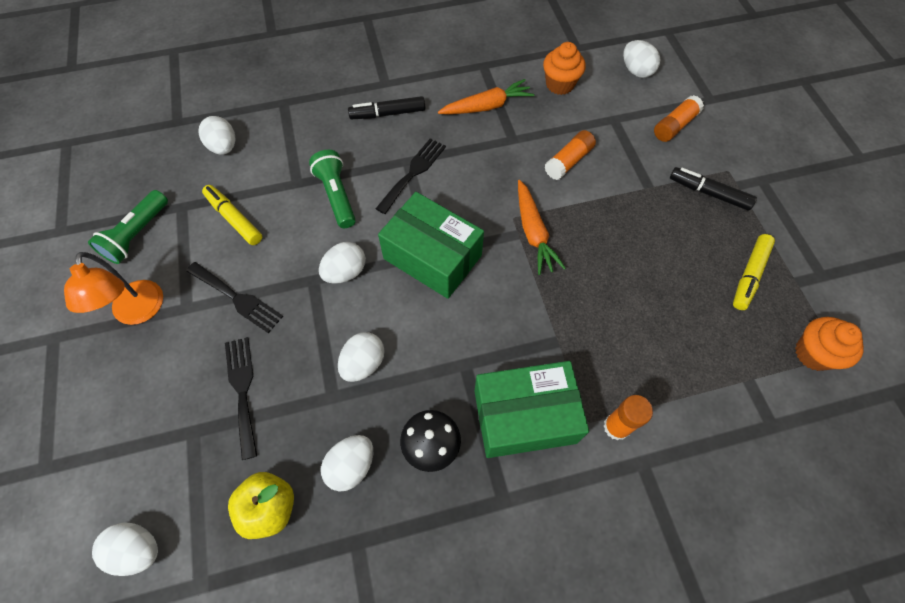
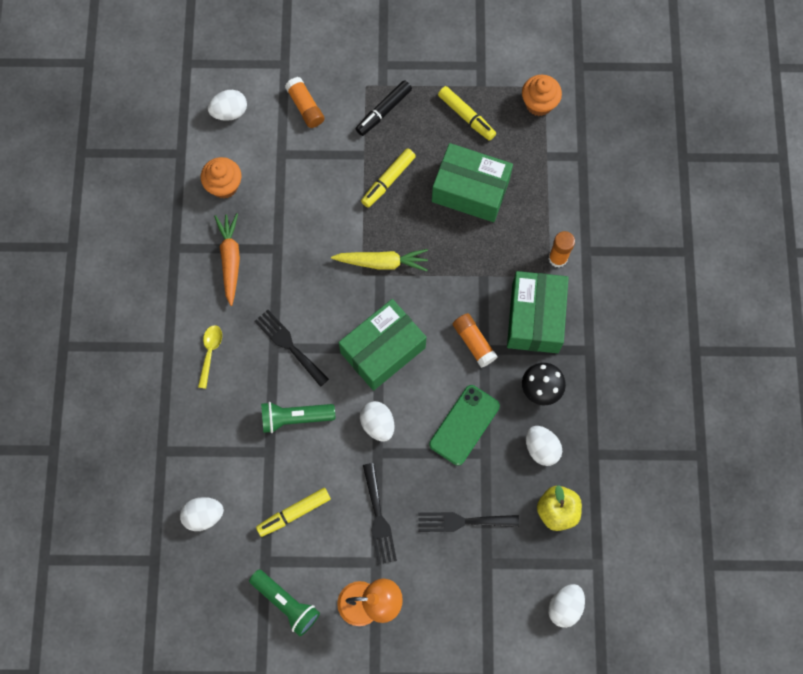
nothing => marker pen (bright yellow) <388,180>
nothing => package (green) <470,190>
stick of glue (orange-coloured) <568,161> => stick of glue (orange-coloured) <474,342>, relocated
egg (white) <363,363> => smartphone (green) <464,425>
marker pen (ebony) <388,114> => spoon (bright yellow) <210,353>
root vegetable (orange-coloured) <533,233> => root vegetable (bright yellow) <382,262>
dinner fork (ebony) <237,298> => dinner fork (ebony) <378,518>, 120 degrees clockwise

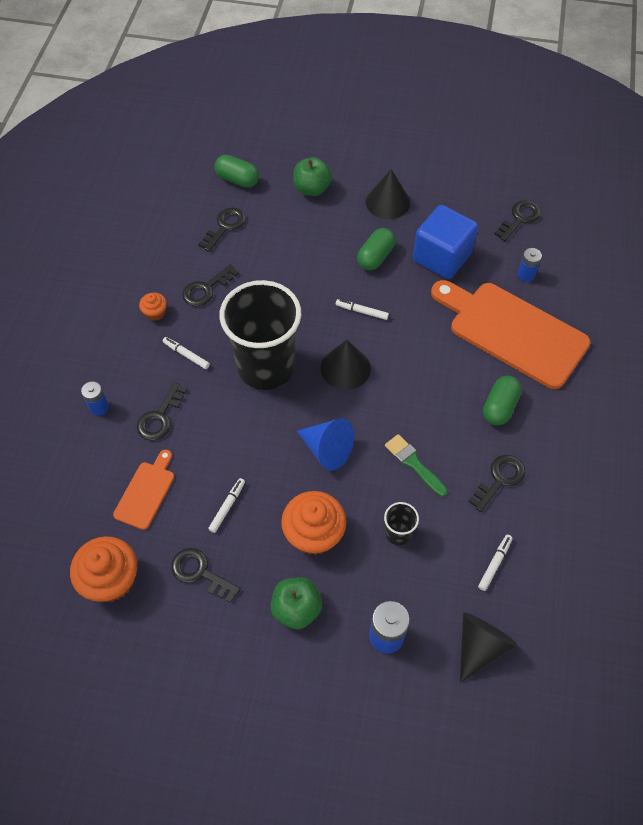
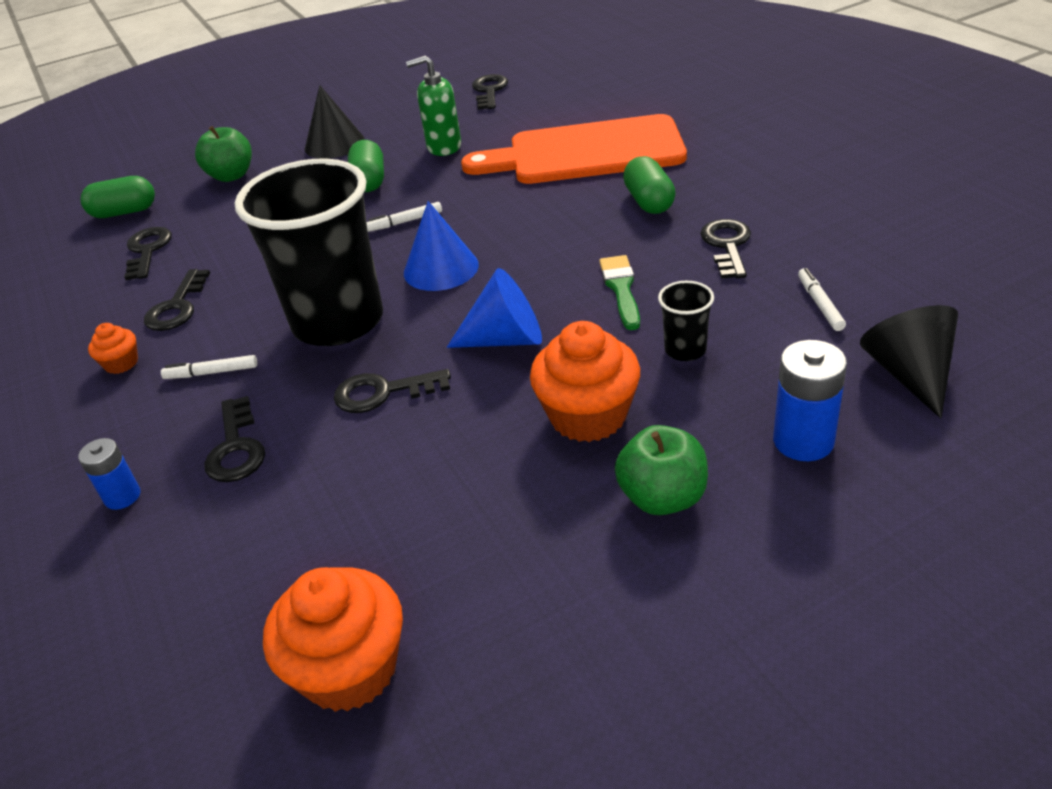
bread board (orange-coloured) <146,492> => nothing
marker pen (white) <227,507> => nothing
AA battery (royal blue) <526,275> => nothing
door key (ebony) <200,572> => door key (ebony) <383,392>, relocated
cube (royal blue) <442,257> => pump bottle (green) <444,147>
cone (ebony) <345,368> => cone (royal blue) <441,268>
paint brush (green) <413,463> => paint brush (green) <621,289>, 75 degrees clockwise

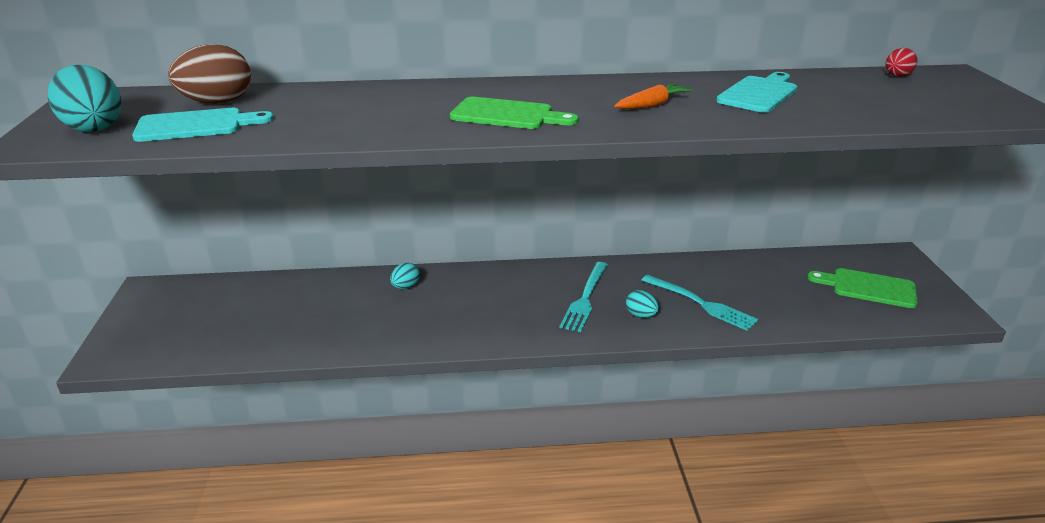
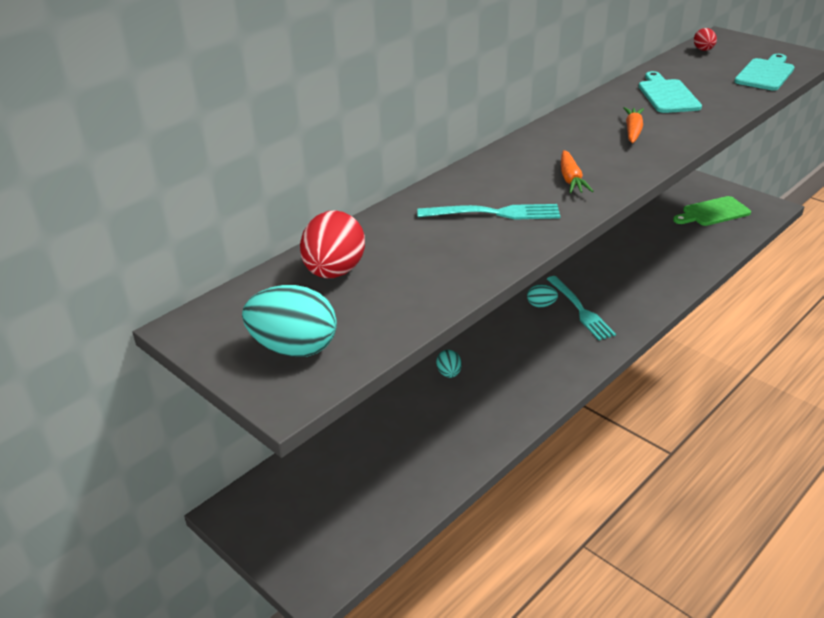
bread board (turquoise) <196,125> => bread board (turquoise) <765,74>, relocated
egg (turquoise) <641,315> => egg (turquoise) <541,305>, relocated
dinner fork (turquoise) <701,303> => dinner fork (turquoise) <495,213>, relocated
bread board (green) <507,115> => root vegetable (orange-coloured) <571,179>
egg (brown) <217,103> => egg (red) <334,272>

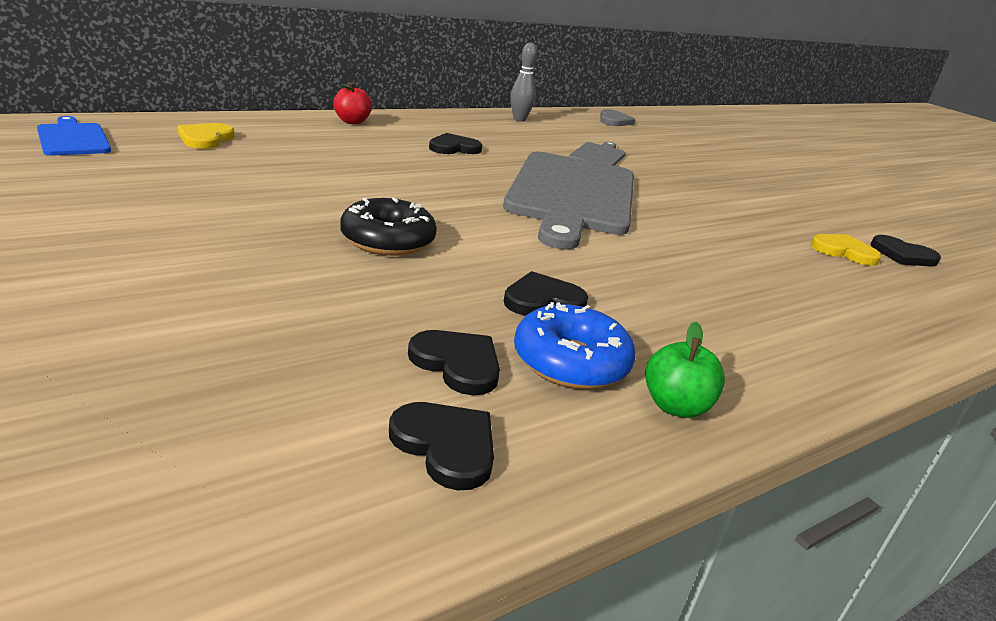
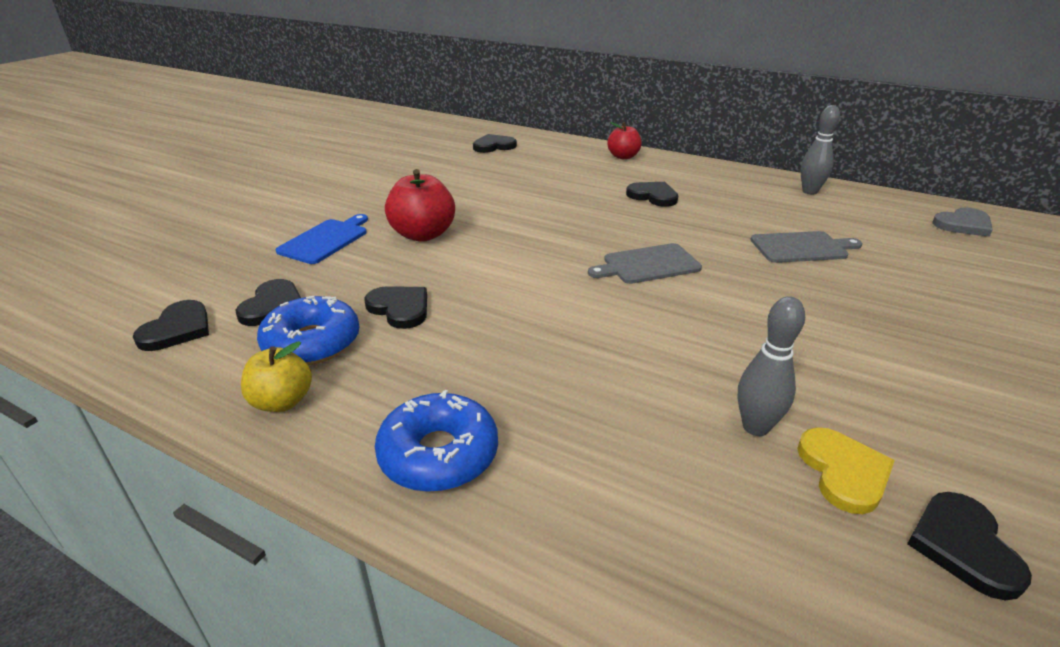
nothing => glazed donut (royal blue) <438,454>
nothing => tenpin (grey) <755,427>
bread board (royal blue) <73,139> => bread board (royal blue) <325,240>, relocated
glazed donut (ebony) <388,240> => apple fruit (red) <423,234>
love heart (bright yellow) <205,139> => love heart (ebony) <494,146>
apple fruit (green) <675,406> => apple fruit (bright yellow) <282,401>
bread board (grey) <571,195> => bread board (grey) <648,264>, x0.44

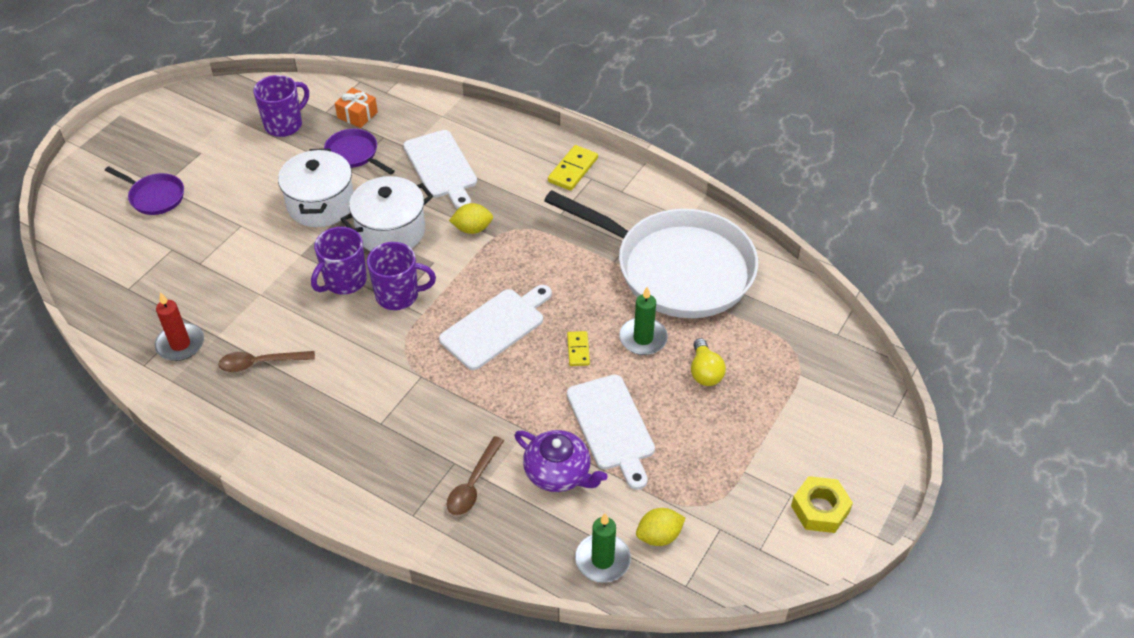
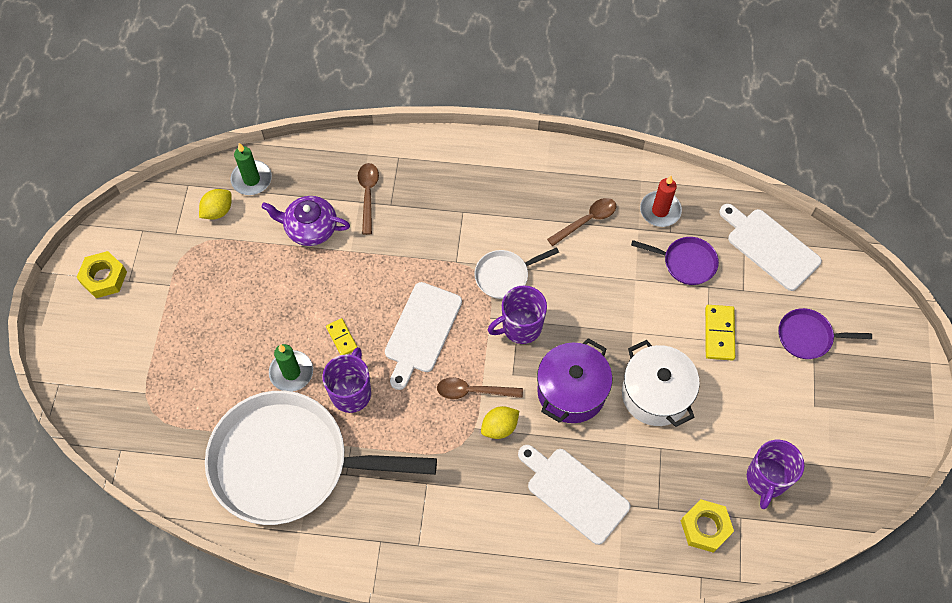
bulb (bright yellow) <705,372> => nothing
nothing => spoon (brown) <473,391>
nothing => frying pan (white) <505,275>
tea mug (violet) <344,281> => tea mug (violet) <351,392>, relocated
frying pan (violet) <354,154> => frying pan (violet) <685,262>, relocated
domino tile (bright yellow) <573,170> => domino tile (bright yellow) <719,333>, relocated
bread board (white) <611,426> => bread board (white) <770,247>, relocated
present (orange-coloured) <357,115> => hex nut (bright yellow) <705,527>
cooking pot (white) <391,231> => cooking pot (violet) <571,391>

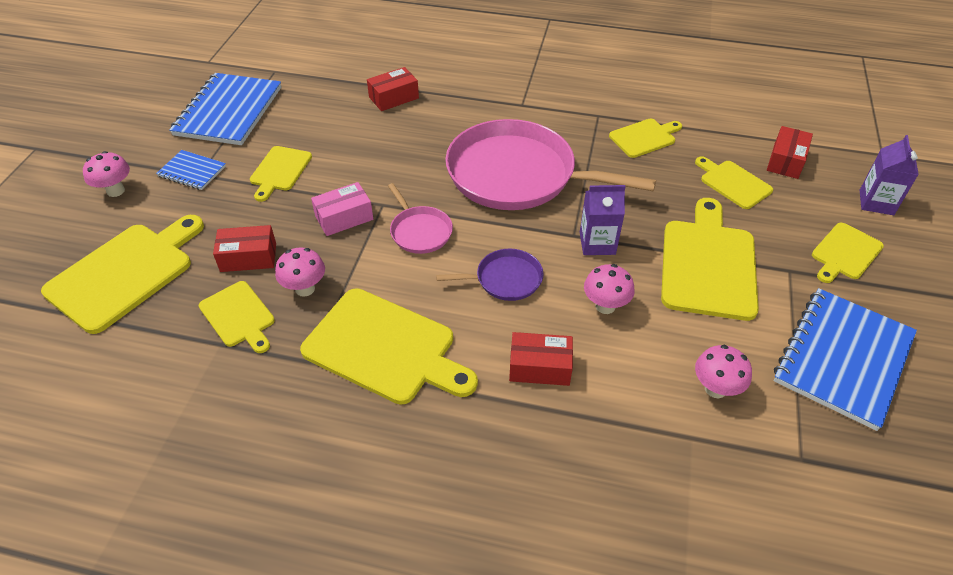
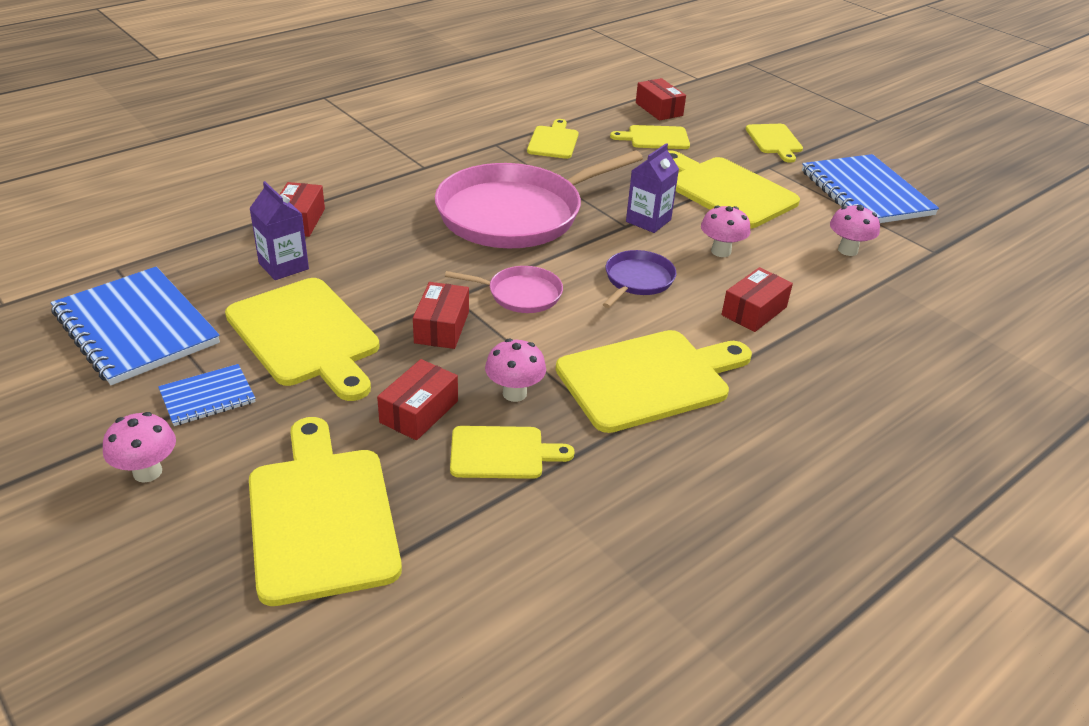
milk carton (violet) <876,202> => milk carton (violet) <283,266>, relocated
package (rose-pink) <344,218> => package (red) <442,327>
bread board (bright yellow) <279,171> => bread board (bright yellow) <306,336>, x1.79

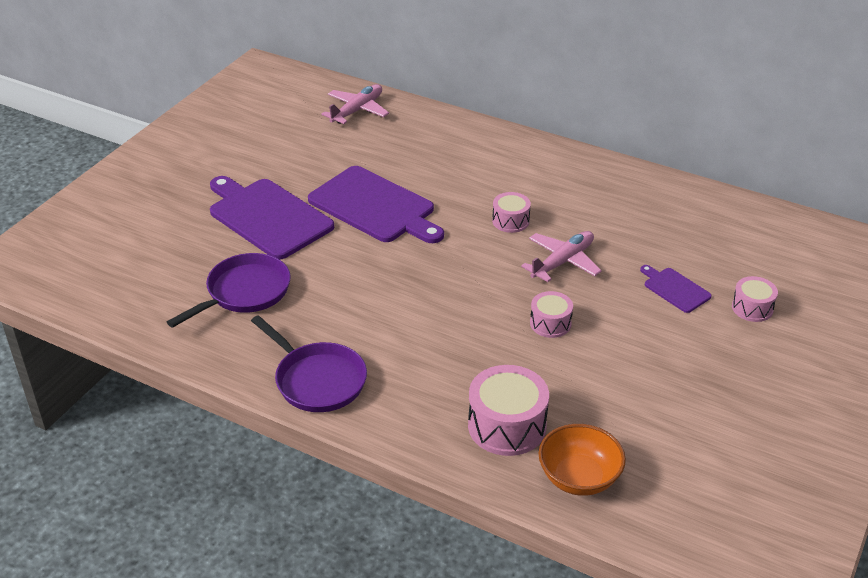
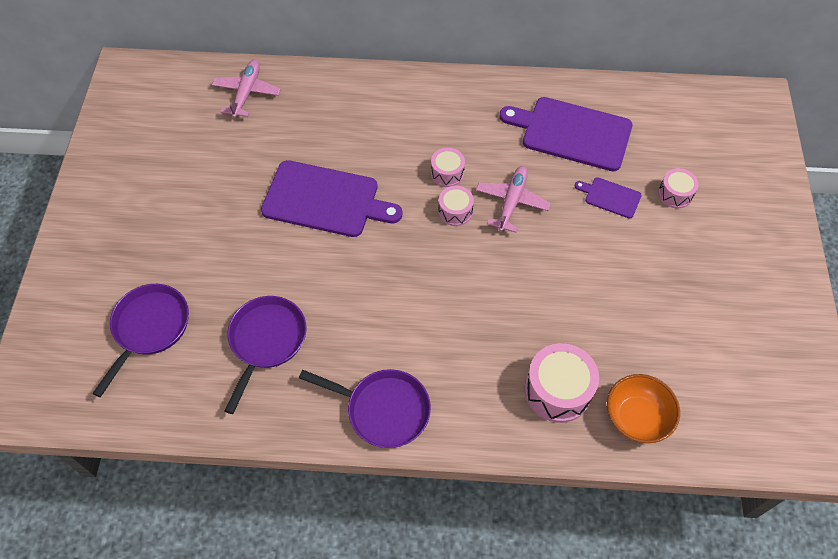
nothing => frying pan (violet) <149,328>
bread board (violet) <267,217> => bread board (violet) <571,133>, relocated
drum (rose-pink) <550,323> => drum (rose-pink) <455,211>, relocated

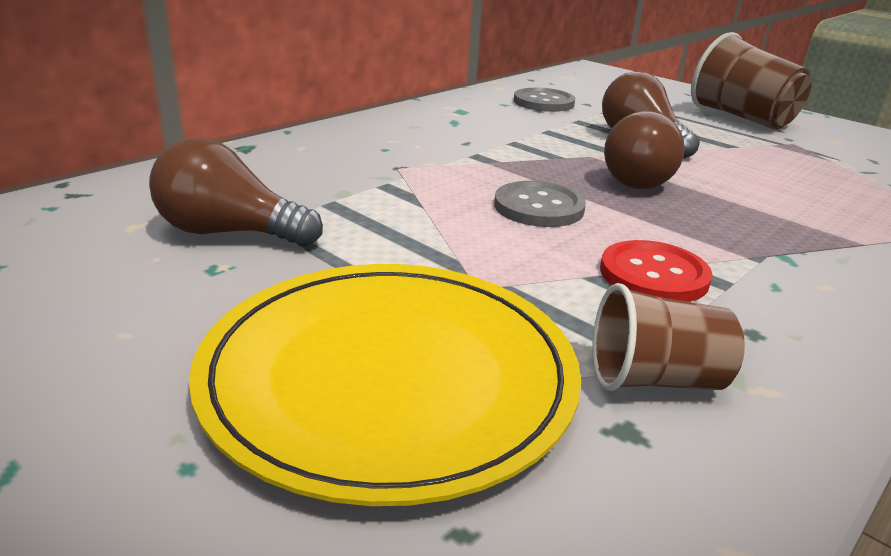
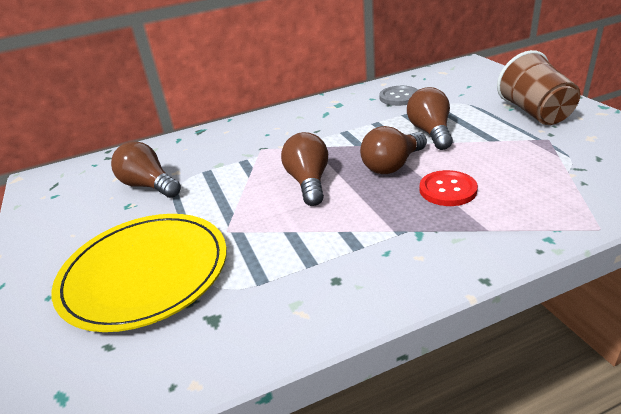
beaker (brown) <655,380> => nothing
sewing button (red) <653,275> => sewing button (red) <447,190>, relocated
sewing button (grey) <538,207> => bulb (brown) <308,182>

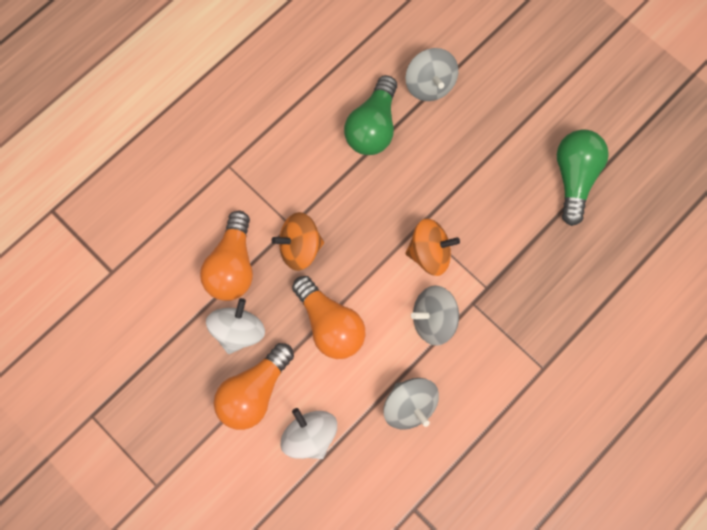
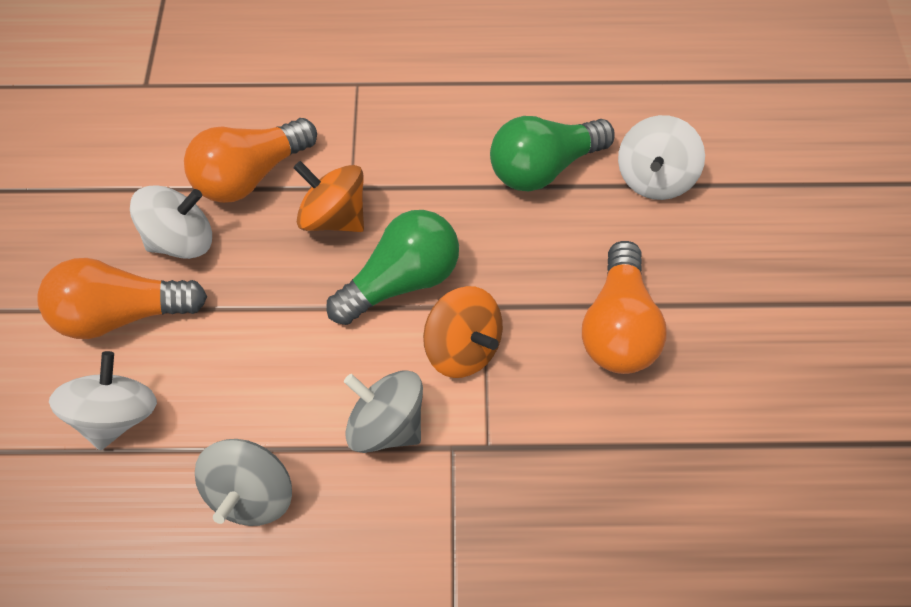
bulb (orange-coloured) <330,324> => bulb (orange-coloured) <617,325>, relocated
bulb (green) <574,178> => bulb (green) <401,279>, relocated
whirligig (grey) <430,85> => whirligig (white) <652,177>

